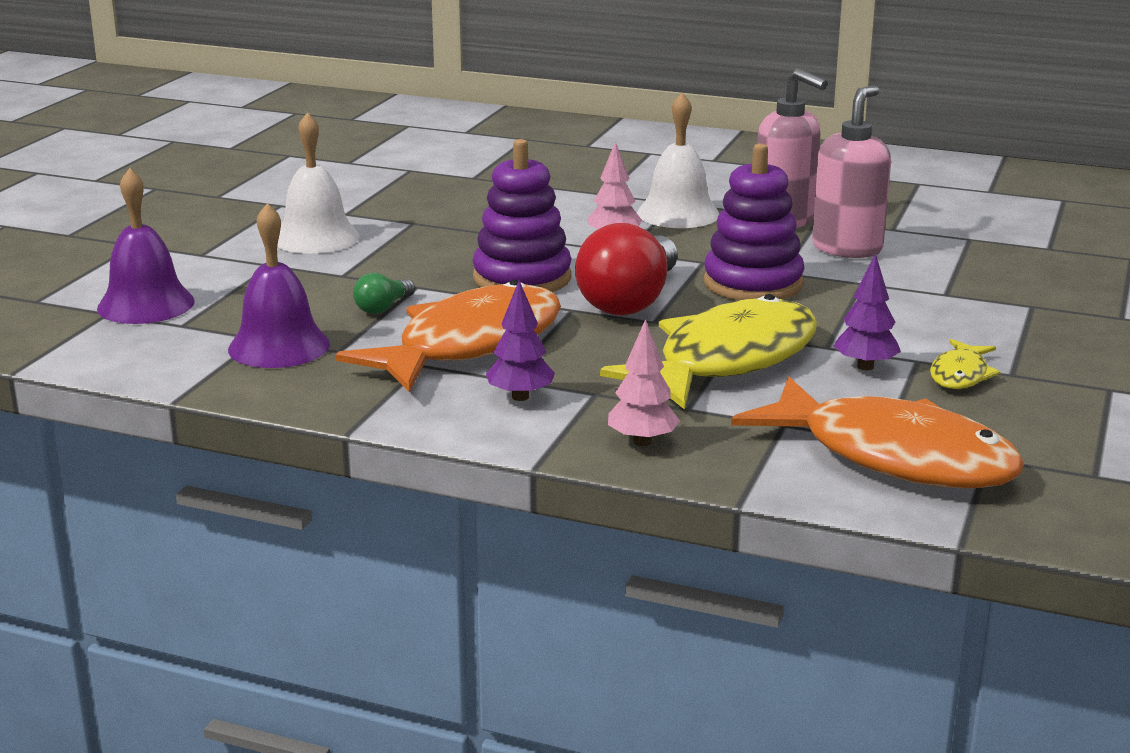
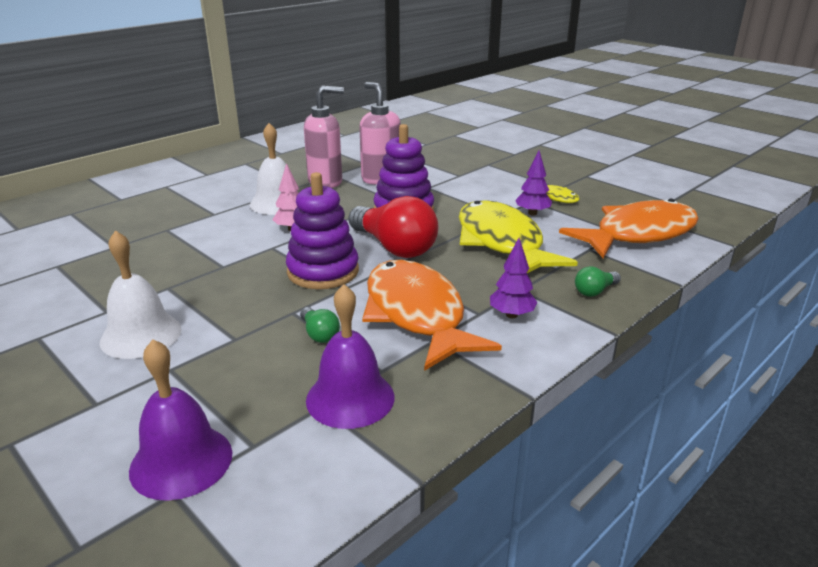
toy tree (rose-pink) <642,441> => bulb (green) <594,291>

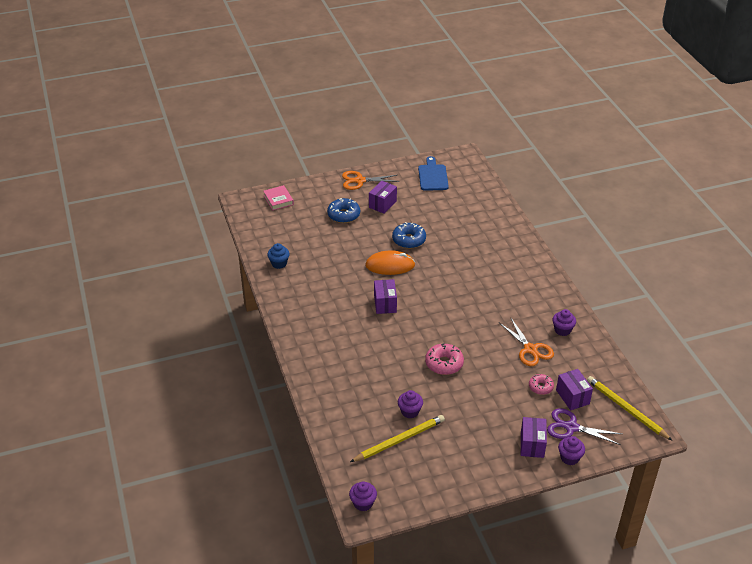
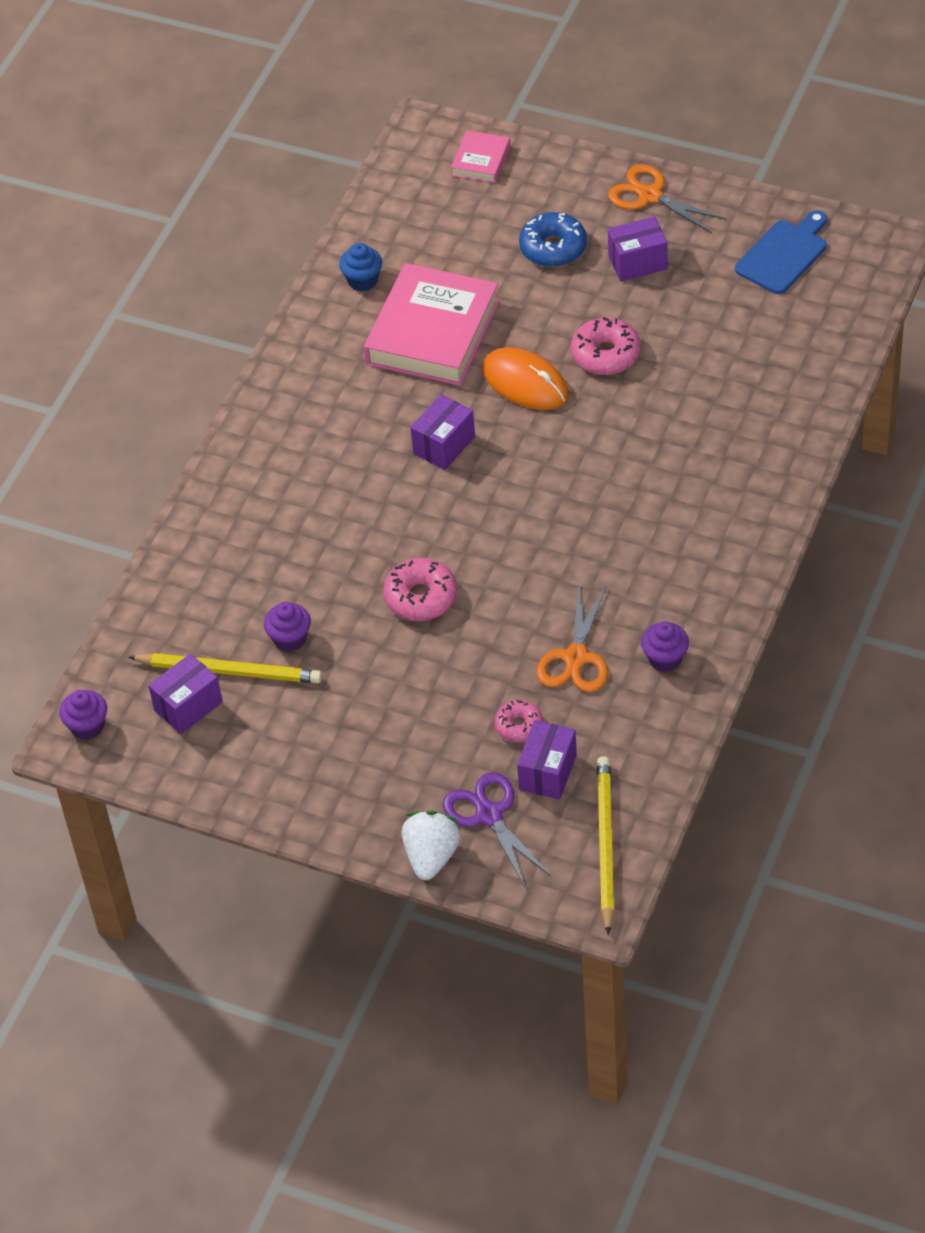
nothing => book (rose-pink) <433,333>
package (violet) <532,445> => package (violet) <188,706>, relocated
muffin (violet) <569,458> => berry (white) <431,856>
glazed donut (royal blue) <409,240> => glazed donut (rose-pink) <605,354>

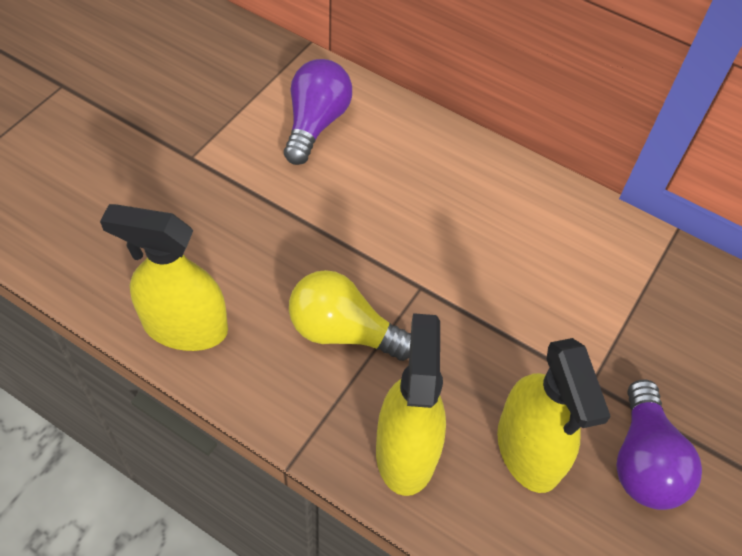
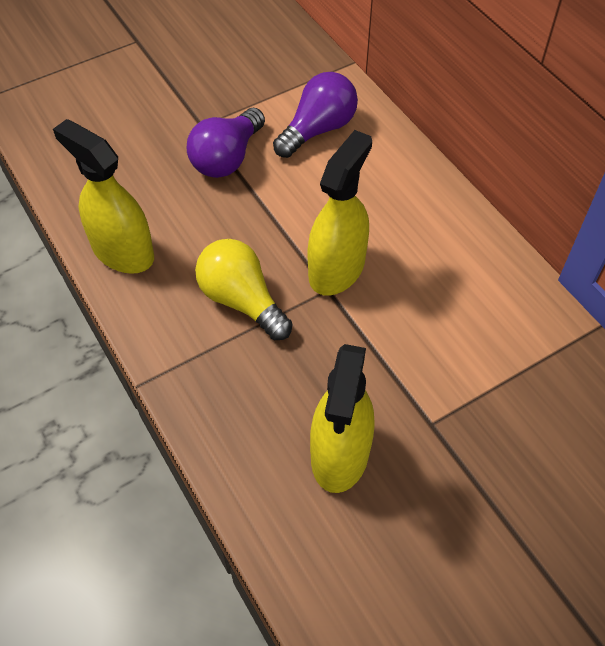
spray cleaner (bright yellow) <406,451> => spray cleaner (bright yellow) <336,269>, relocated
bulb (violet) <643,461> => bulb (violet) <227,158>, relocated

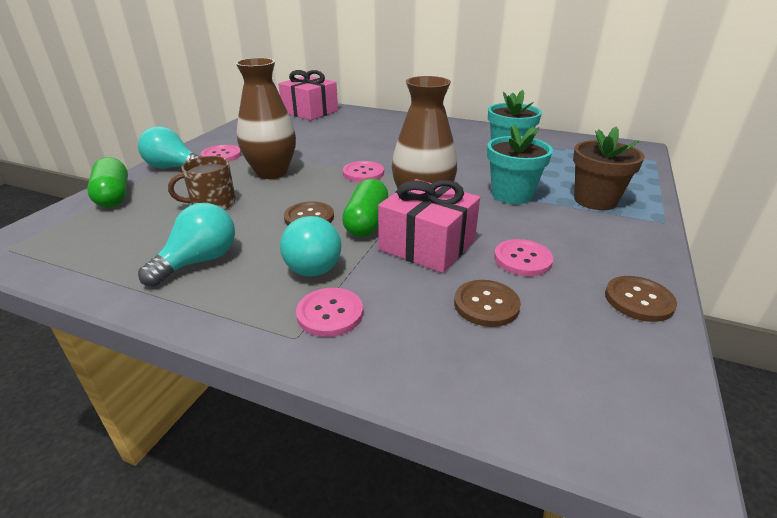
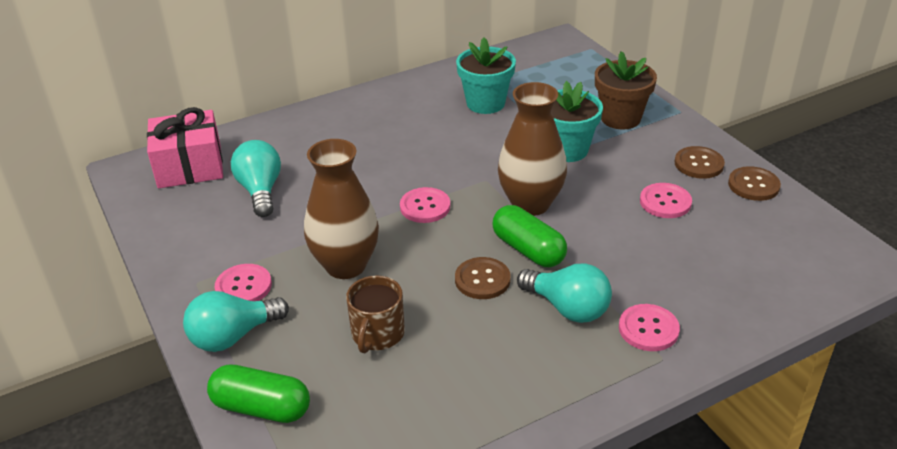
present (rose-pink) <427,245> => nothing
bulb (turquoise) <199,261> => bulb (turquoise) <260,191>, relocated
sewing button (brown) <486,304> => sewing button (brown) <699,164>, relocated

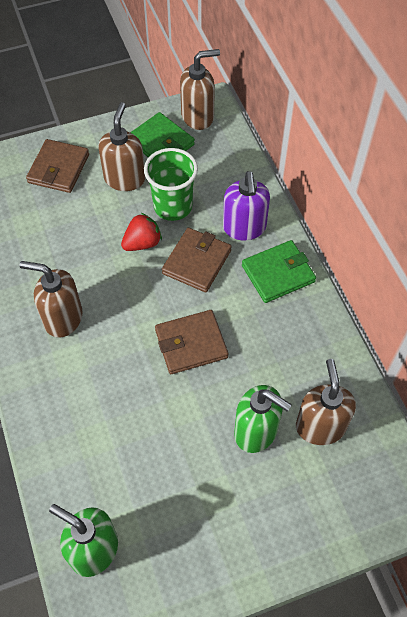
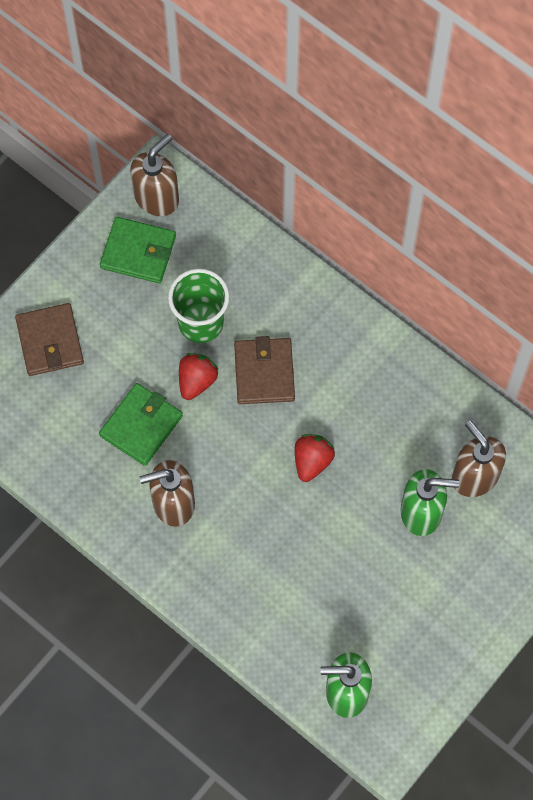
pump bottle (brown) <125,178> => nothing
pump bottle (violet) <244,228> => nothing
card wallet (green) <278,273> => card wallet (green) <141,426>, relocated
card wallet (brown) <191,344> => berry (red) <312,461>

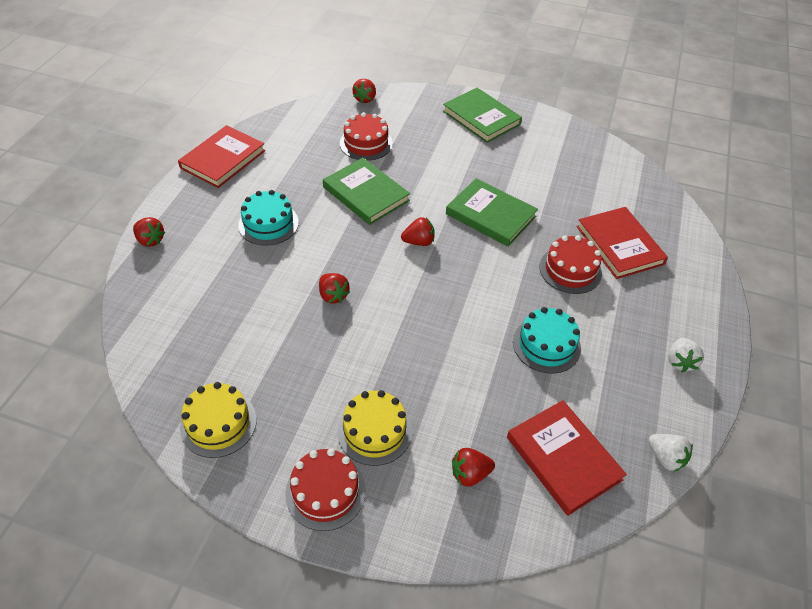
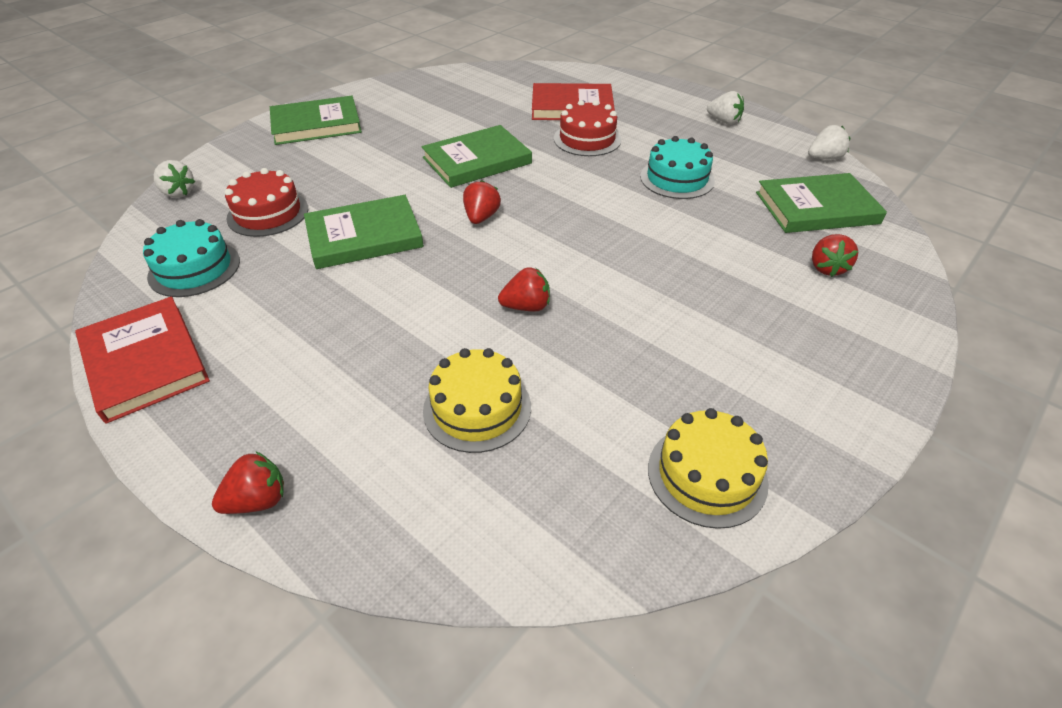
layer cake (red) <325,491> => nothing
layer cake (turquoise) <268,224> => layer cake (turquoise) <194,268>, relocated
layer cake (bright yellow) <374,431> => layer cake (bright yellow) <477,408>, relocated
berry (red) <365,99> => berry (white) <178,193>
book (red) <563,458> => book (green) <816,208>

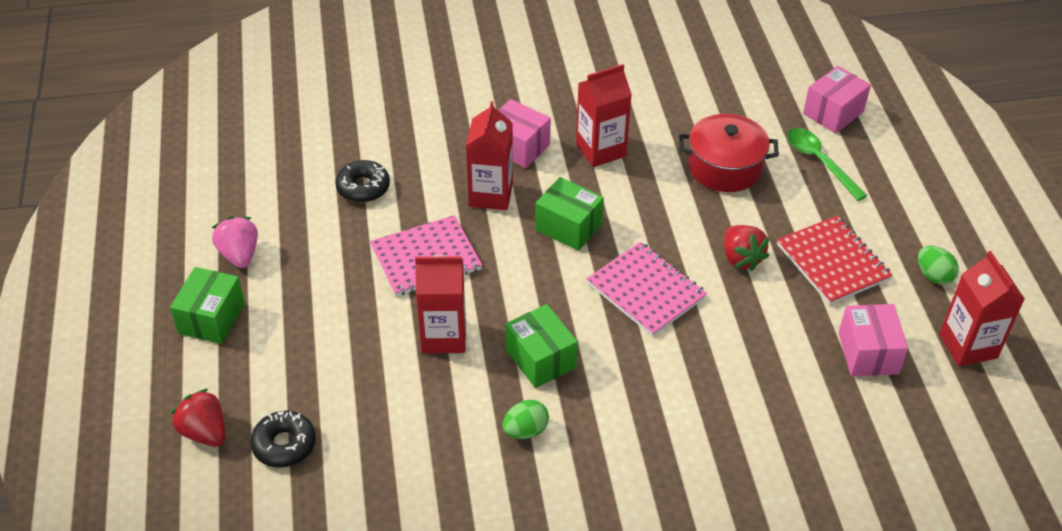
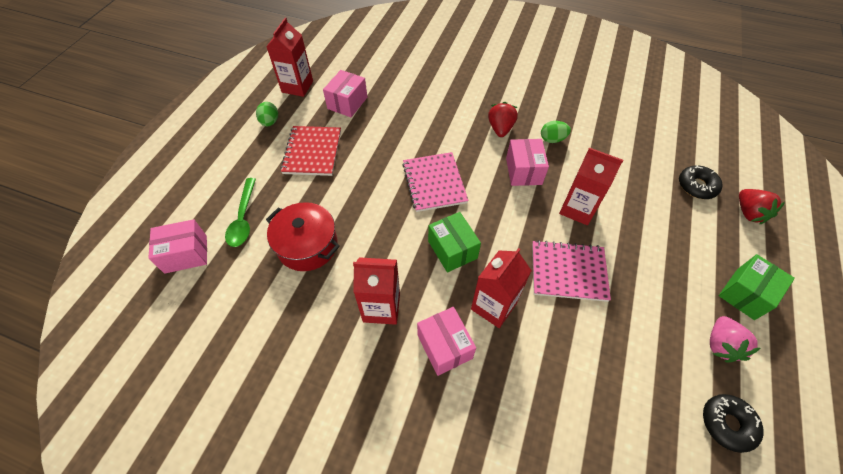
glazed donut (ebony) <363,187> => glazed donut (ebony) <727,424>, relocated
berry (red) <741,258> => berry (red) <500,128>, relocated
package (green) <540,359> => package (rose-pink) <523,171>

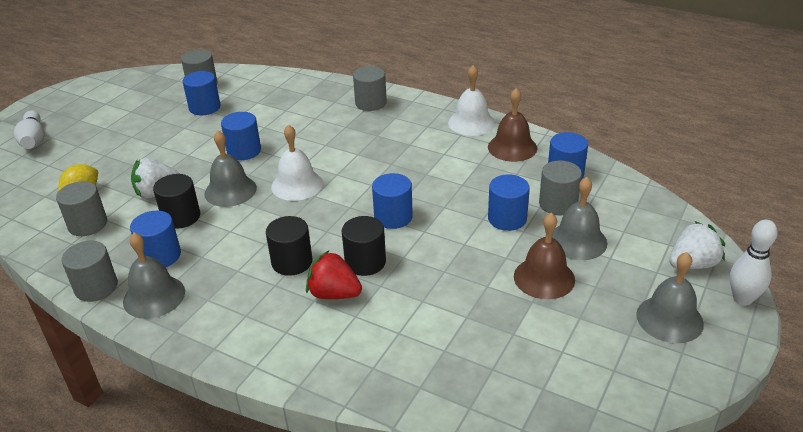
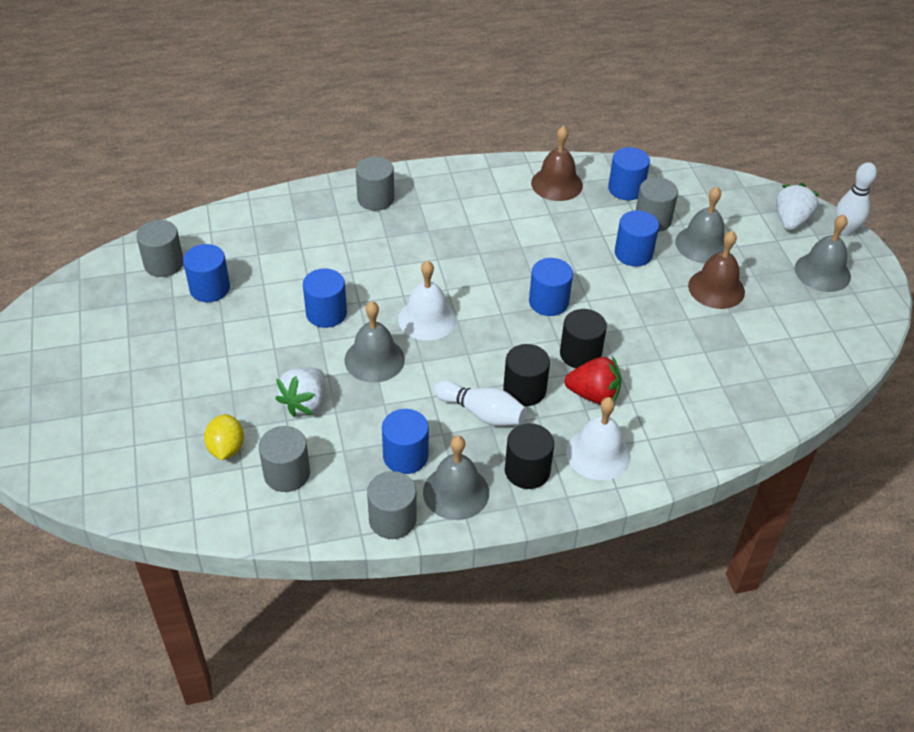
tenpin (white) <33,140> => tenpin (white) <482,413>, relocated
solid cylinder (ebony) <181,217> => solid cylinder (ebony) <527,471>, relocated
hand bell (white) <471,122> => hand bell (white) <598,454>, relocated
berry (red) <334,294> => berry (red) <593,395>, 150 degrees counterclockwise

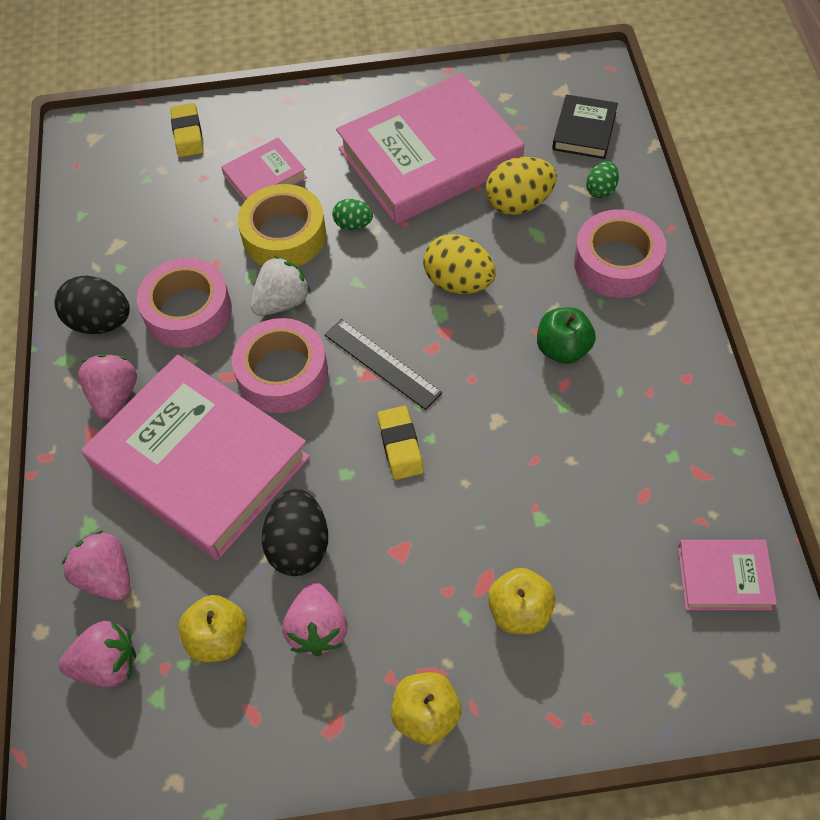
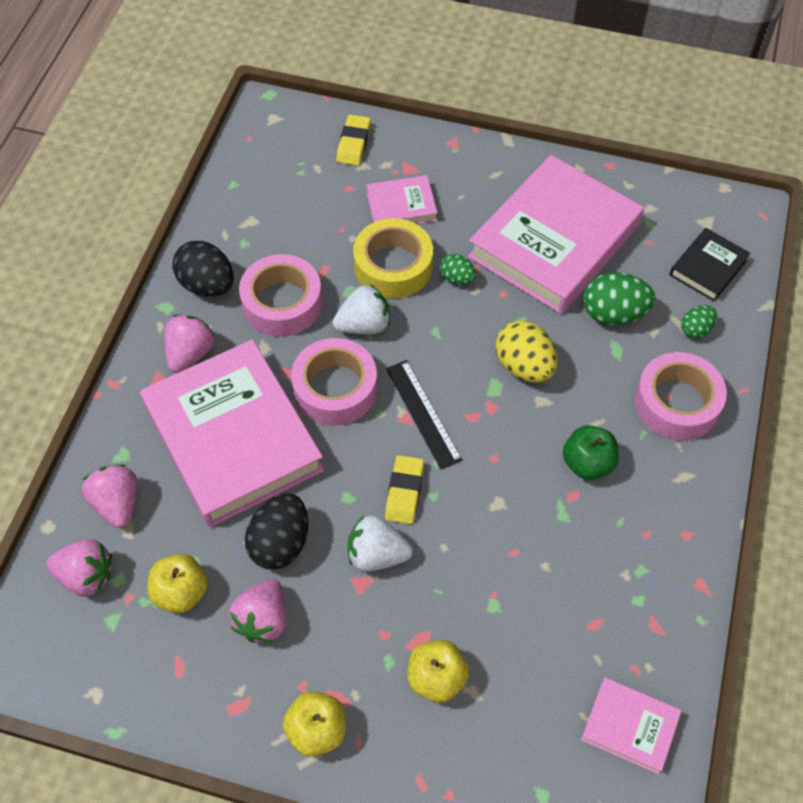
nothing => berry (white) <377,555>
egg (bright yellow) <519,203> => egg (green) <613,314>
book (rose-pink) <430,157> => book (rose-pink) <554,241>, 45 degrees counterclockwise

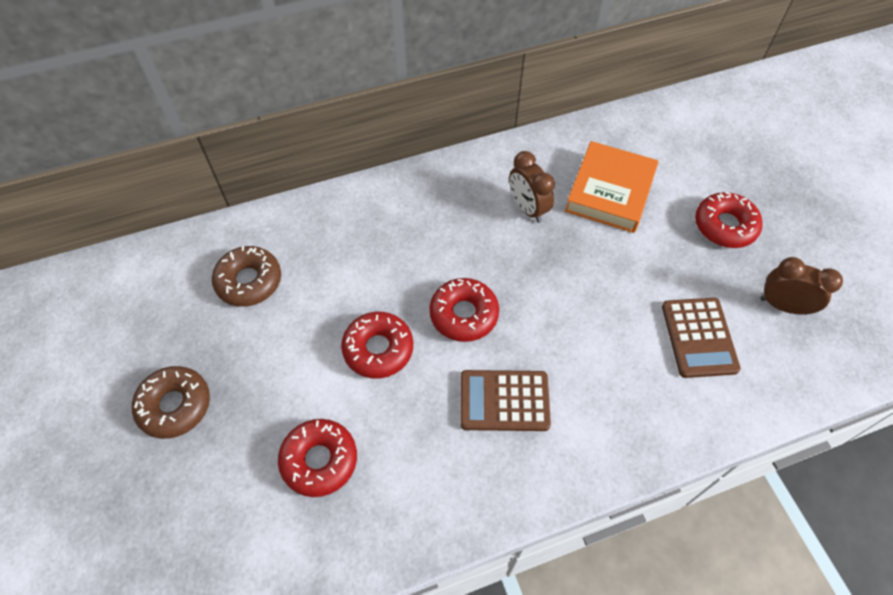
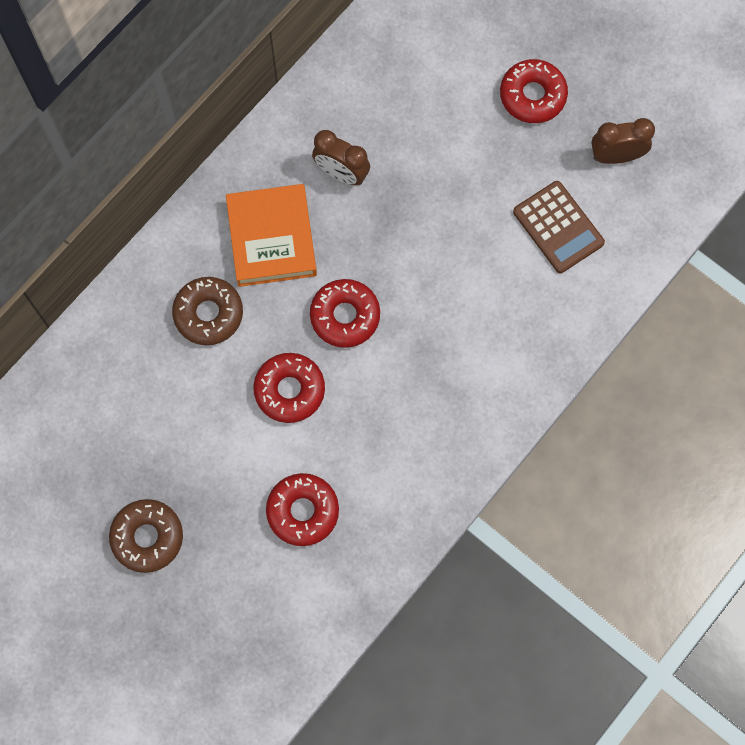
calculator (brown) <504,401> => nothing
glazed donut (brown) <249,281> => glazed donut (brown) <208,314>, relocated
book (orange-coloured) <610,192> => book (orange-coloured) <272,238>, relocated

